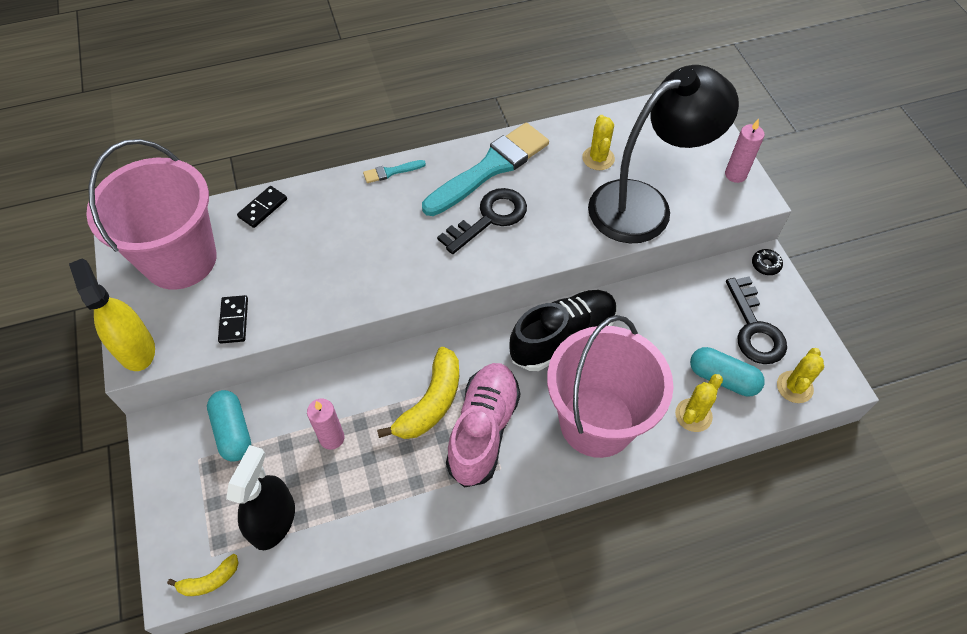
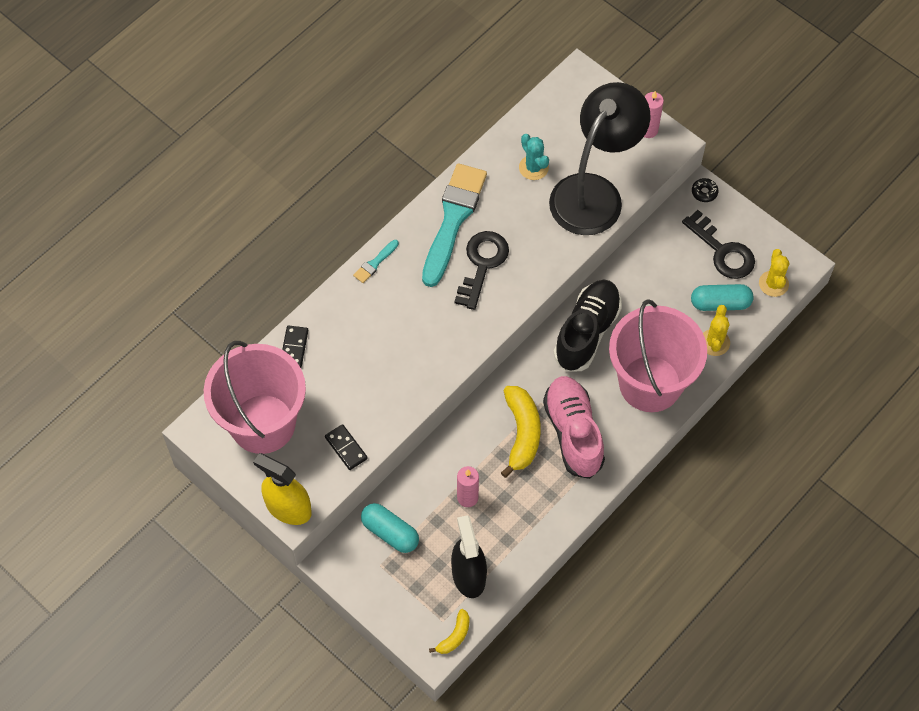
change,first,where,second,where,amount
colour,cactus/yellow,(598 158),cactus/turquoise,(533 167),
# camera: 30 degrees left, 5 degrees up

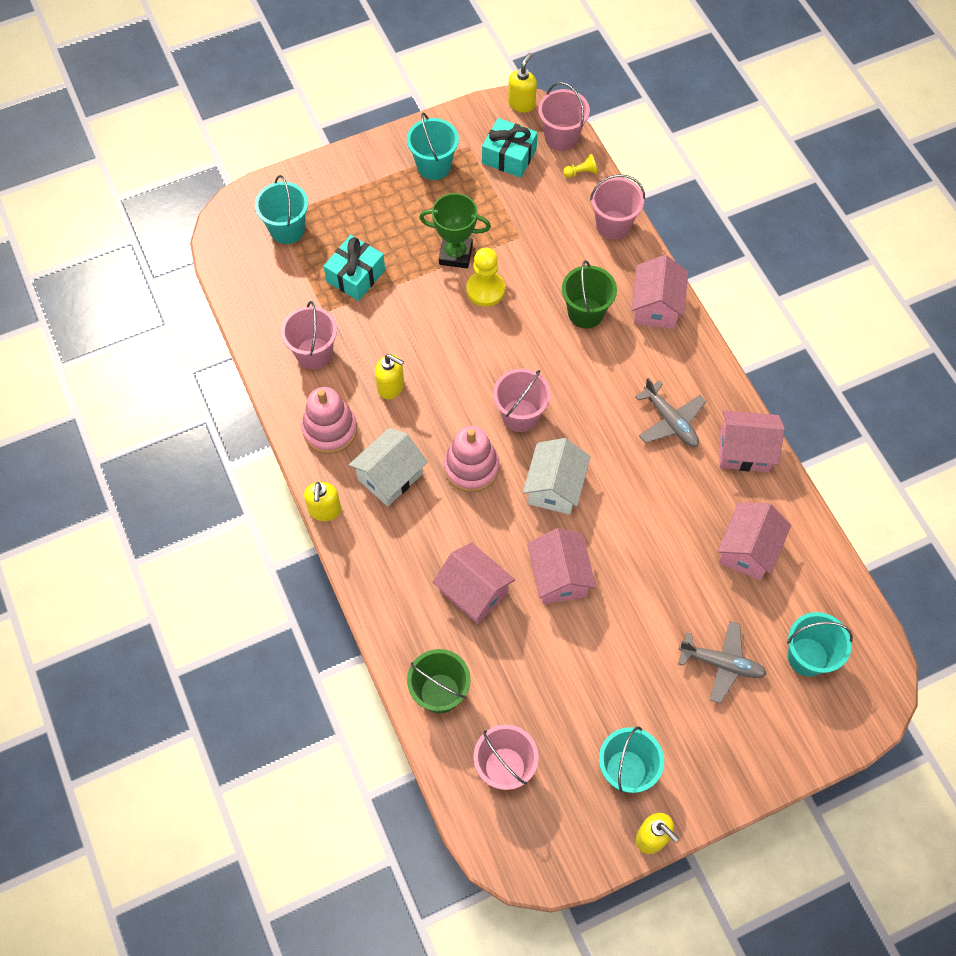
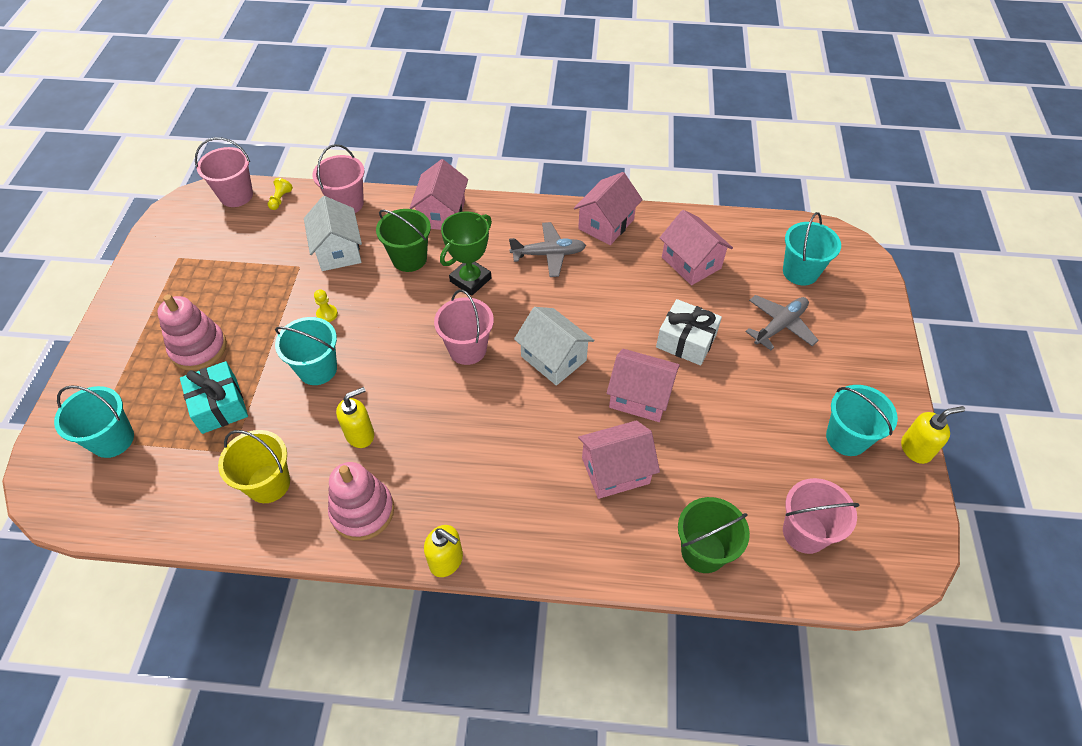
change,first,where,second,where,amount
relocated,stacking toy/pink,(471 467),,(198 348),
colour,bucket/pink,(314 353),bucket/yellow,(268 484),
relocated,bucket/turquoise,(434 166),,(317 369),
relocated,house/white,(390 476),,(338 251),
size,pawn/yellow,(485 290),,(327 314),x0.52
spun,house/pink,(656 306),,(442 214),60 degrees clockwise
relocated,trophy/green,(455 254),,(470 280),
appeared,,,gift/white,(686 341),
missing,gift/turquoise,(509 156),,,
missing,soap dispenser/yellow,(521 103),,,
# camera: 60 degrees left, 10 degrees down

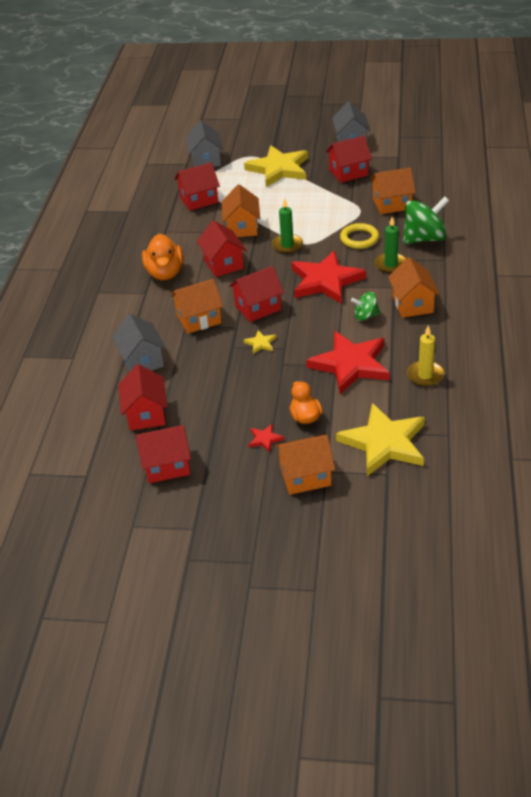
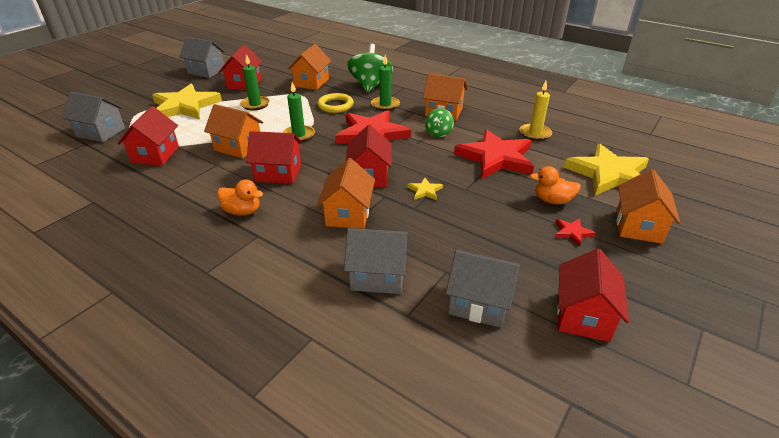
change,first,where,second,where,amount
size,duck/orange,(165 273),,(242 211),x0.64
appeared,,,candle/green,(255 104),
colour,house/red,(146 414),house/grey,(479 304),
# camera: 65 degrees left, 5 degrees down

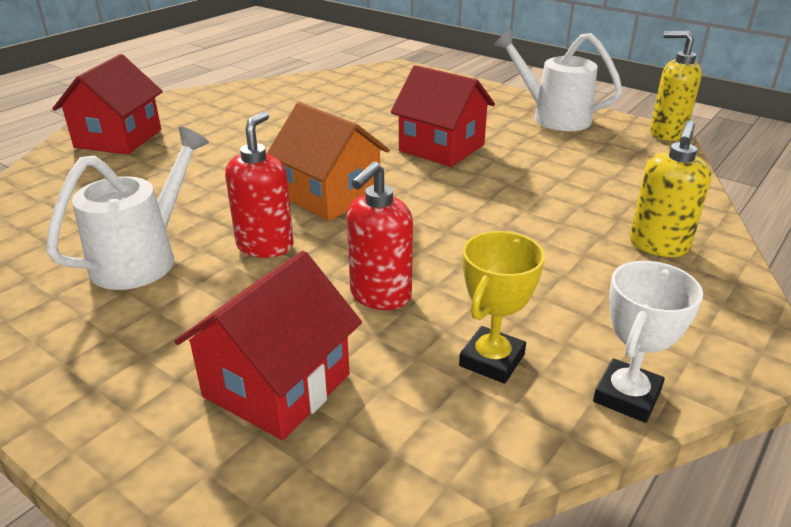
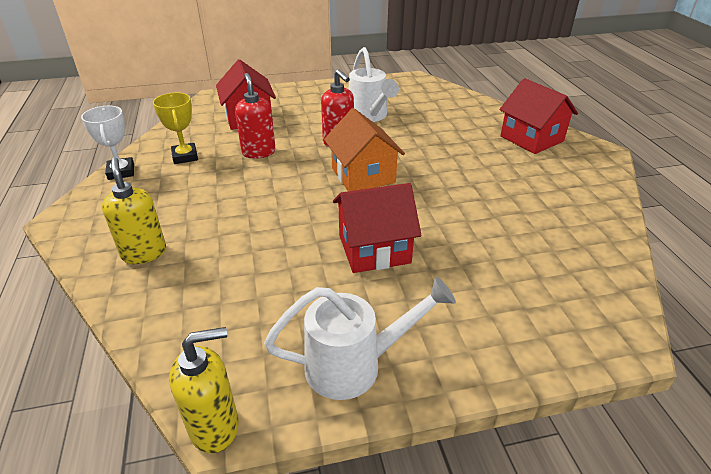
change,first,where,second,where,amount
spun,house/orange,(330 196),,(363 175),75 degrees clockwise
# camera: 130 degrees right, 5 degrees up

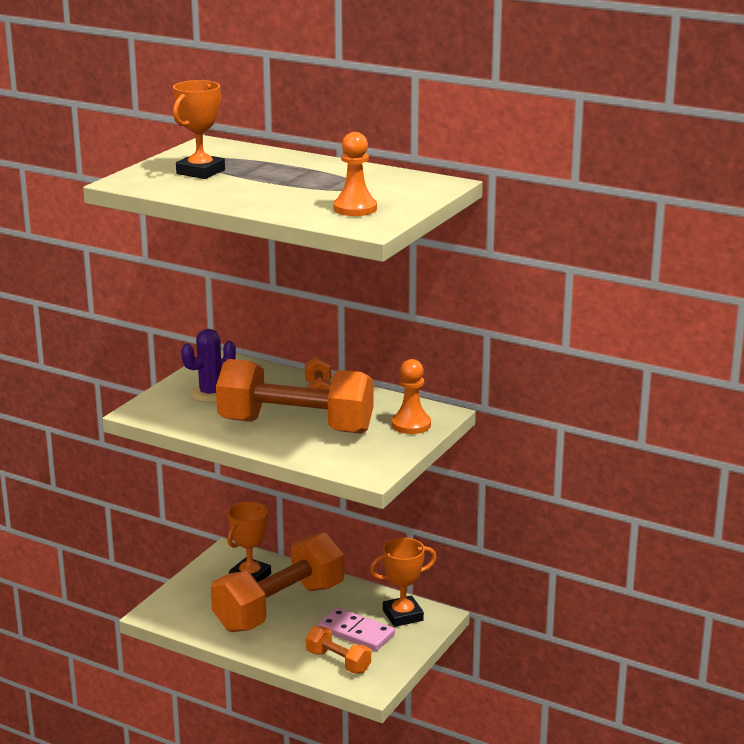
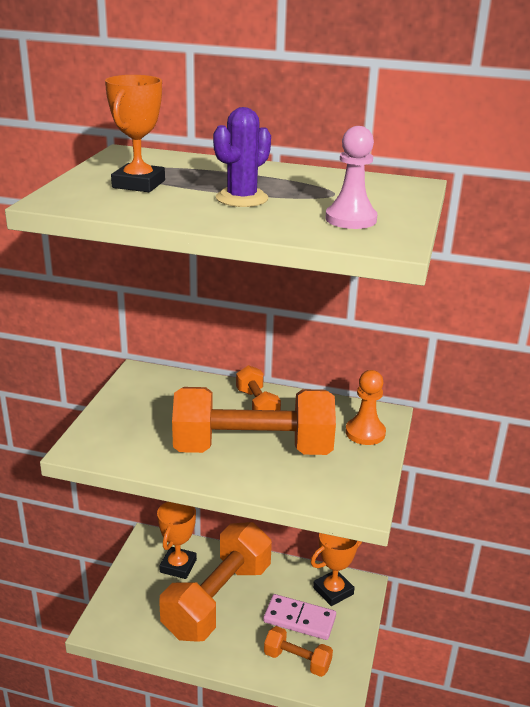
change,first,where,second,where,amount
relocated,cactus/purple,(210 394),,(242 198),
colour,pawn/orange,(355 208),pawn/pink,(350 219),
# camera: 15 degrees left, 5 degrees up

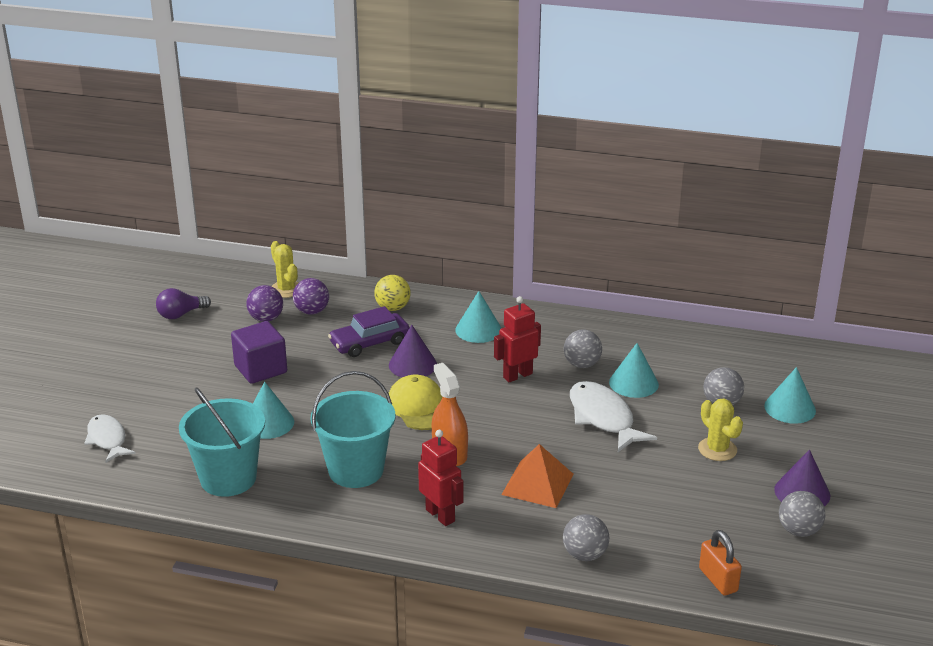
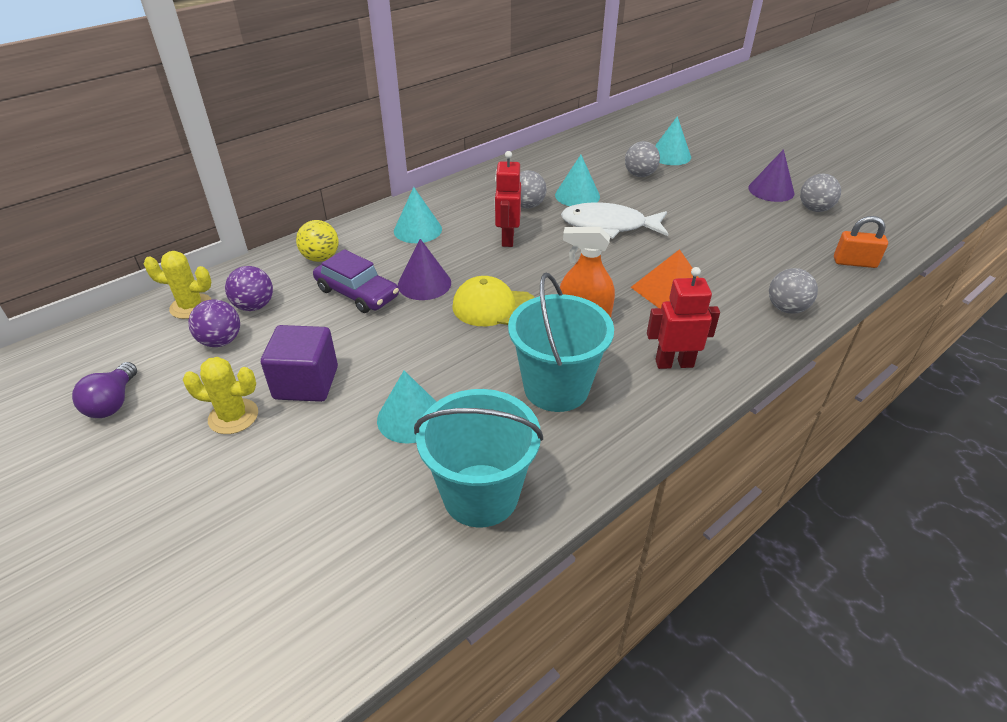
change,first,where,second,where,amount
relocated,cactus/yellow,(717 449),,(233 416),
spun,car/purple,(369 342),,(357 293),60 degrees counterclockwise
missing,fish/white,(107 439),,,
# camera: 55 degrees left, 10 degrees up

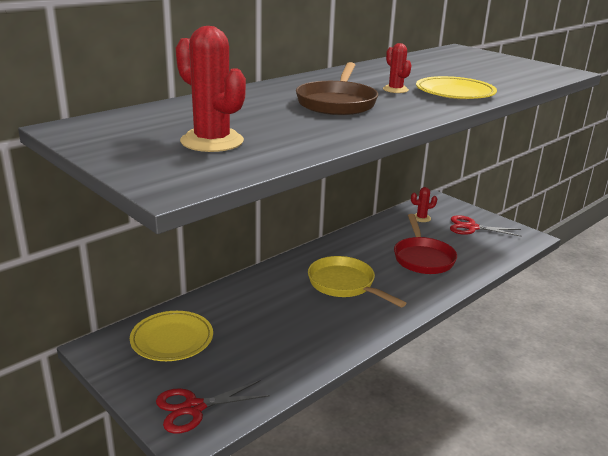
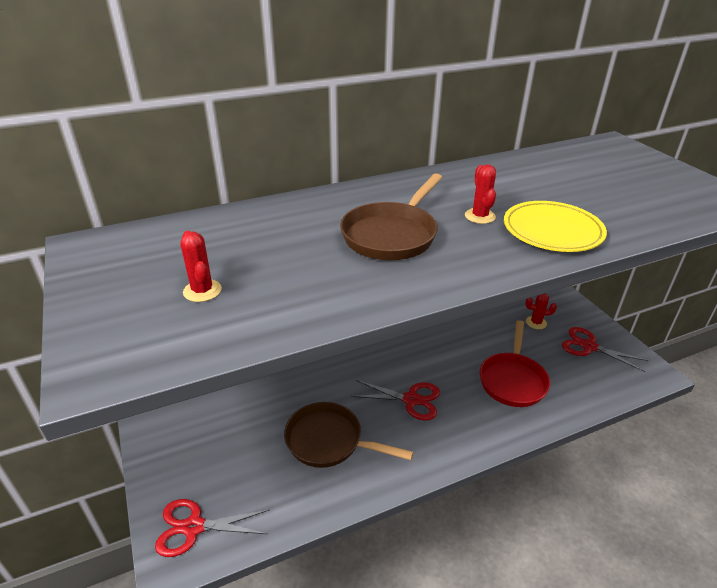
change,first,where,second,where,amount
size,cactus/red,(212 141),,(202 291),x0.53
appeared,,,pan/brown,(329 441),
exchanged,pan/yellow,(344 284),scissors/red,(411 400),
missing,plate/yellow,(172 339),,,
# camera: 20 degrees right, 10 degrees up

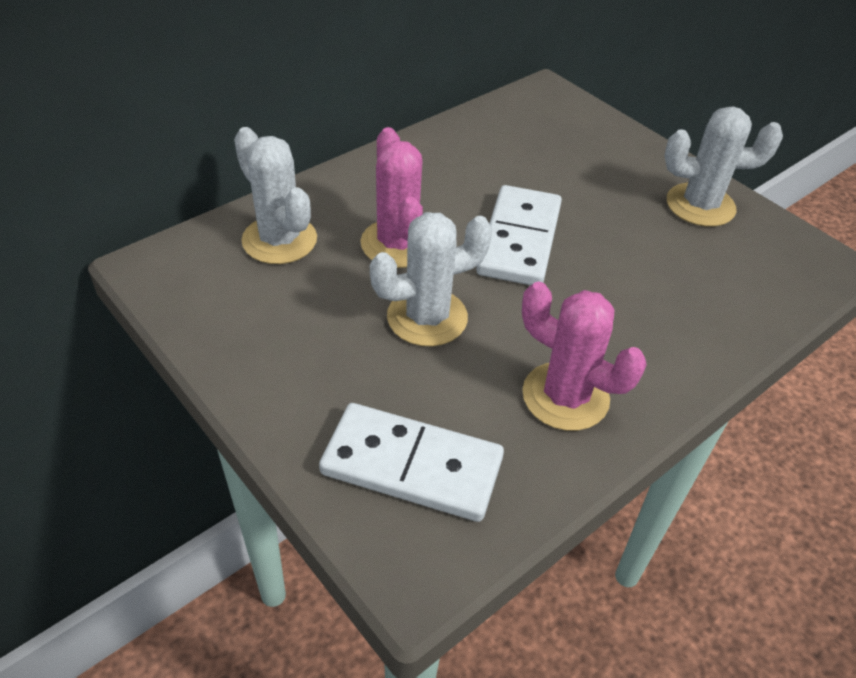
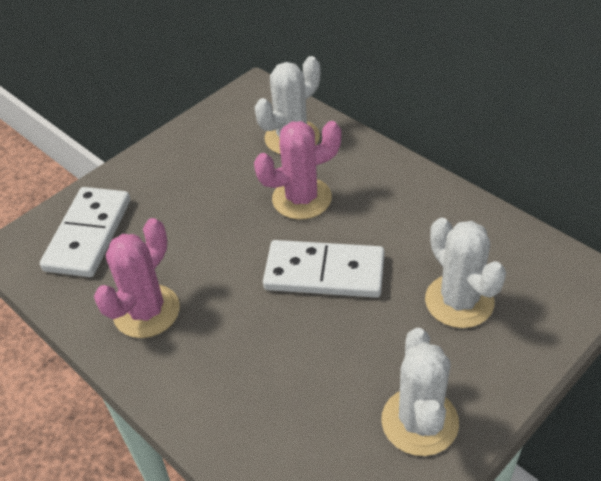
change,first,where,second,where,amount
relocated,cactus/white,(427 317),,(459 301),
# camera: 90 degrees right, 0 degrees up

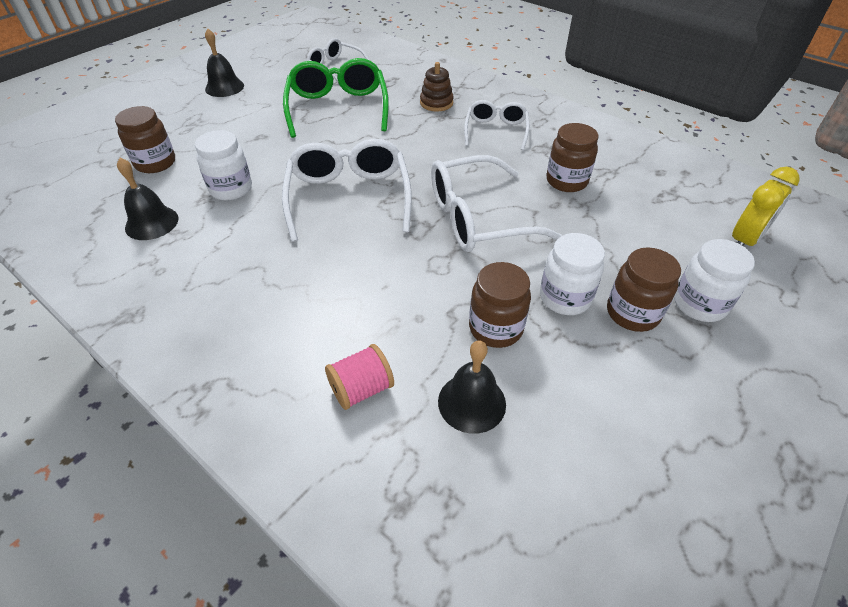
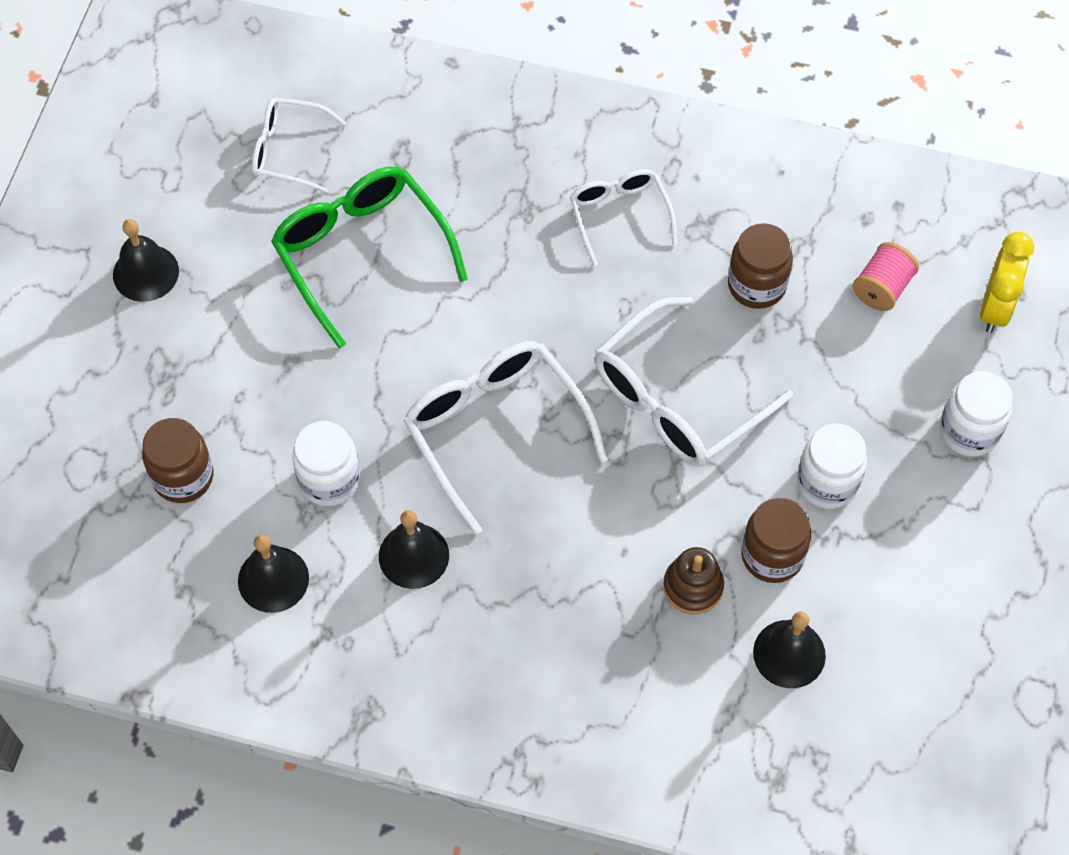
change,first,where,second,where,amount
appeared,,,bell/black,(413 555),
relocated,stacking toy/brown,(436 103),,(693 587),
relocated,spool/pink,(361 389),,(882 288),
missing,jar/brown,(632 313),,,
# camera: 25 degrees left, 15 degrees up

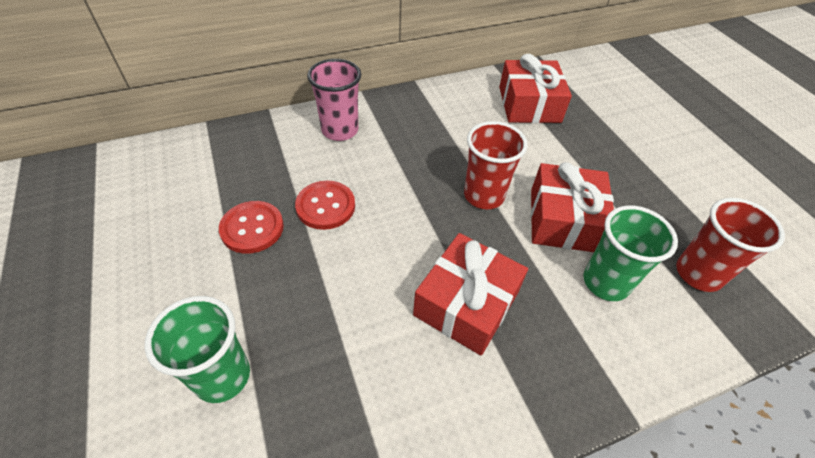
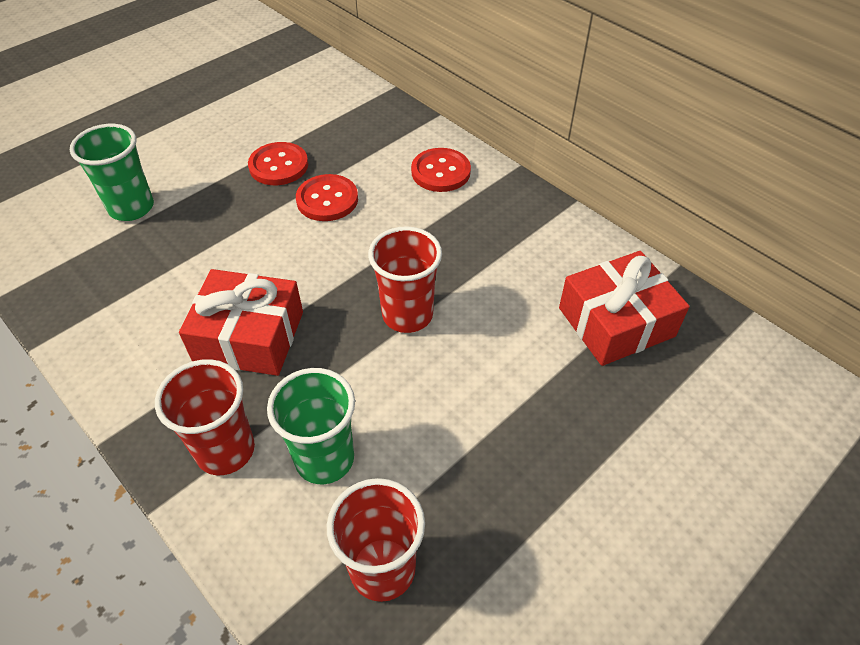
change,first,where,second,where,amount
appeared,,,cup/red,(225 450),
exchanged,cup/pink,(340 130),button/red,(440 172),
missing,gift/red,(564 220),,,
# camera: 70 degrees right, 0 degrees up

